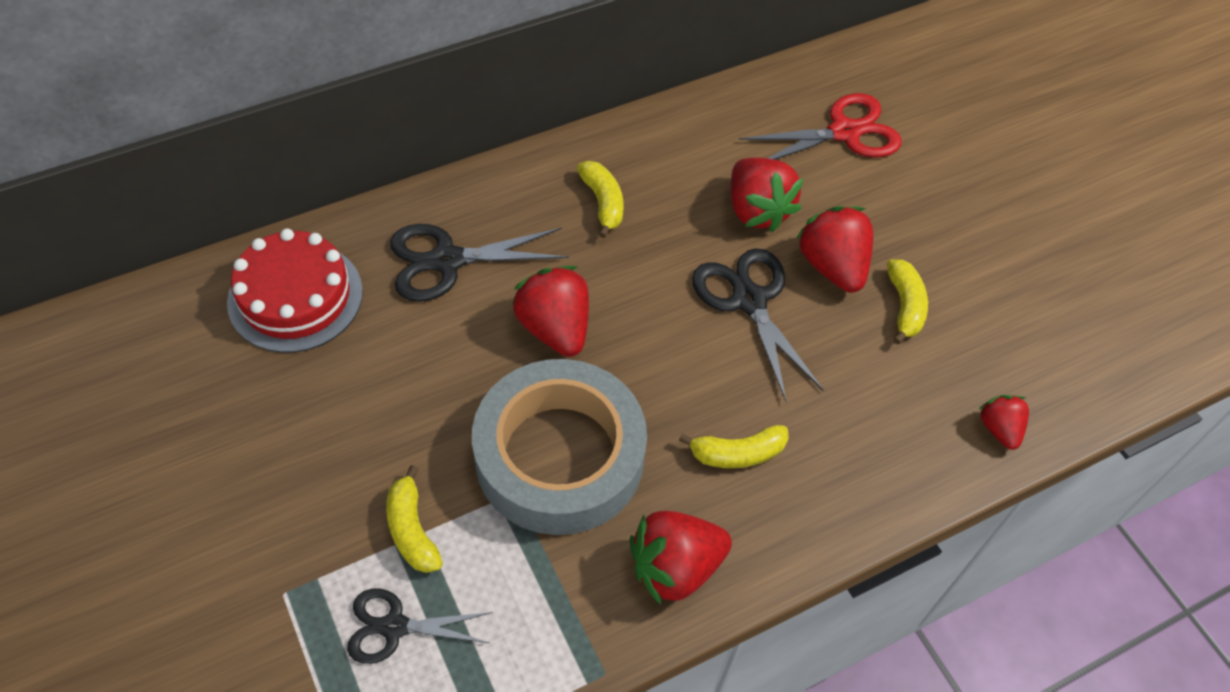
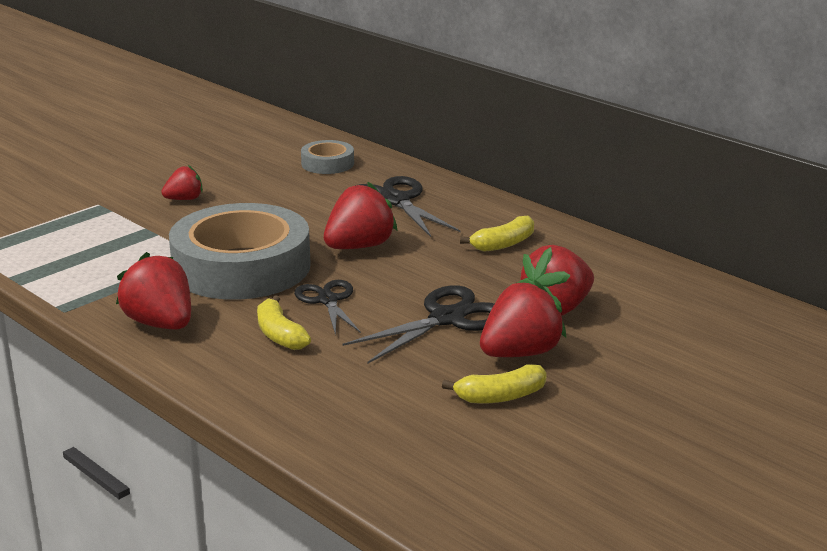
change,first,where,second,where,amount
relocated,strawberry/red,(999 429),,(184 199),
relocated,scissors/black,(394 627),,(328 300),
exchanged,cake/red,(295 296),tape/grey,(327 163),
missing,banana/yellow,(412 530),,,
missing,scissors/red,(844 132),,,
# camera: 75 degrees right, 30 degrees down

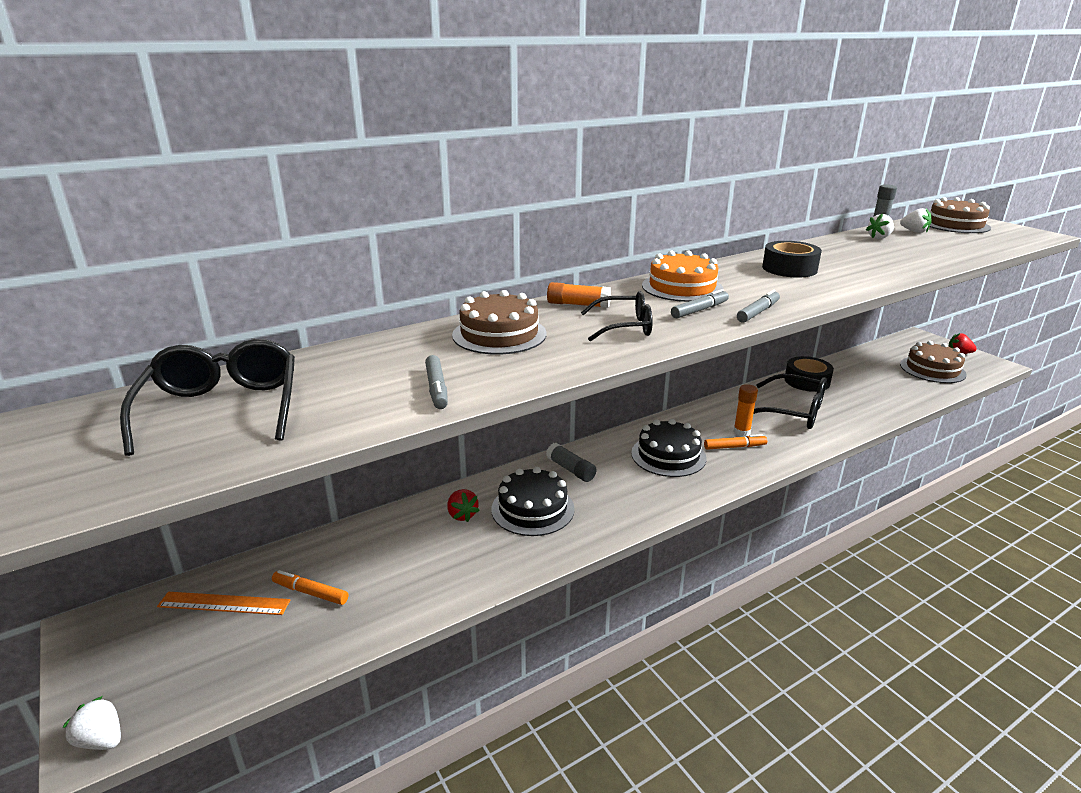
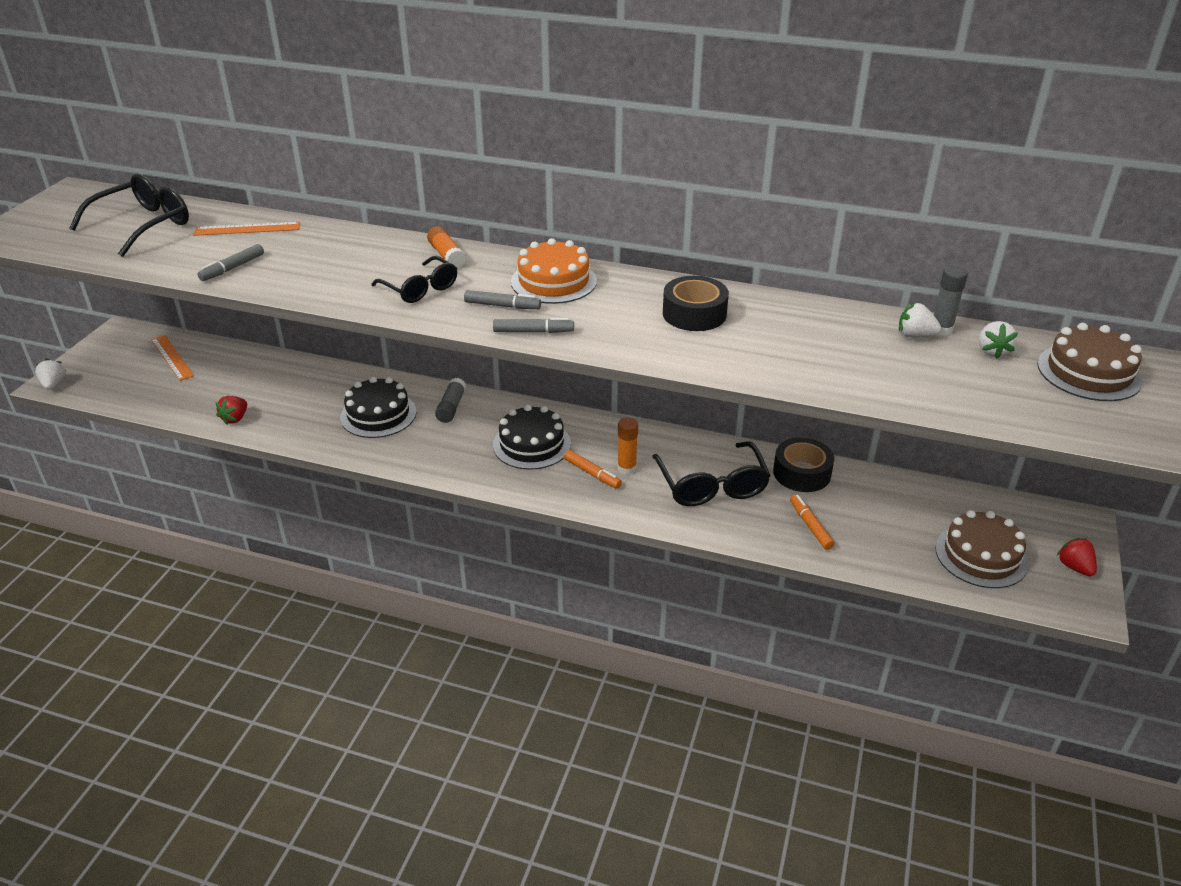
change,first,where,second,where,amount
appeared,,,ruler/orange,(247 229),
relocated,strawberry/red,(462 515),,(235 418),
relocated,marker/orange,(310 592),,(810 526),
missing,cake/brown,(499 334),,,
# camera: 50 degrees right, 10 degrees up

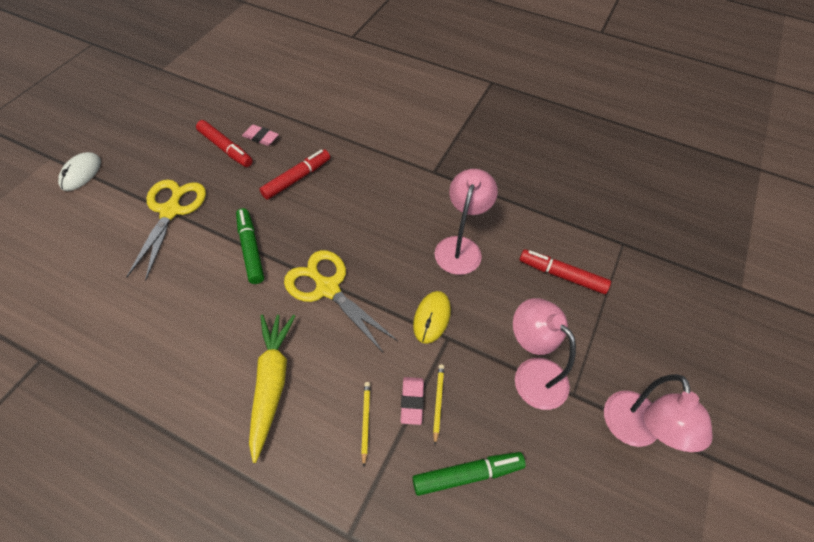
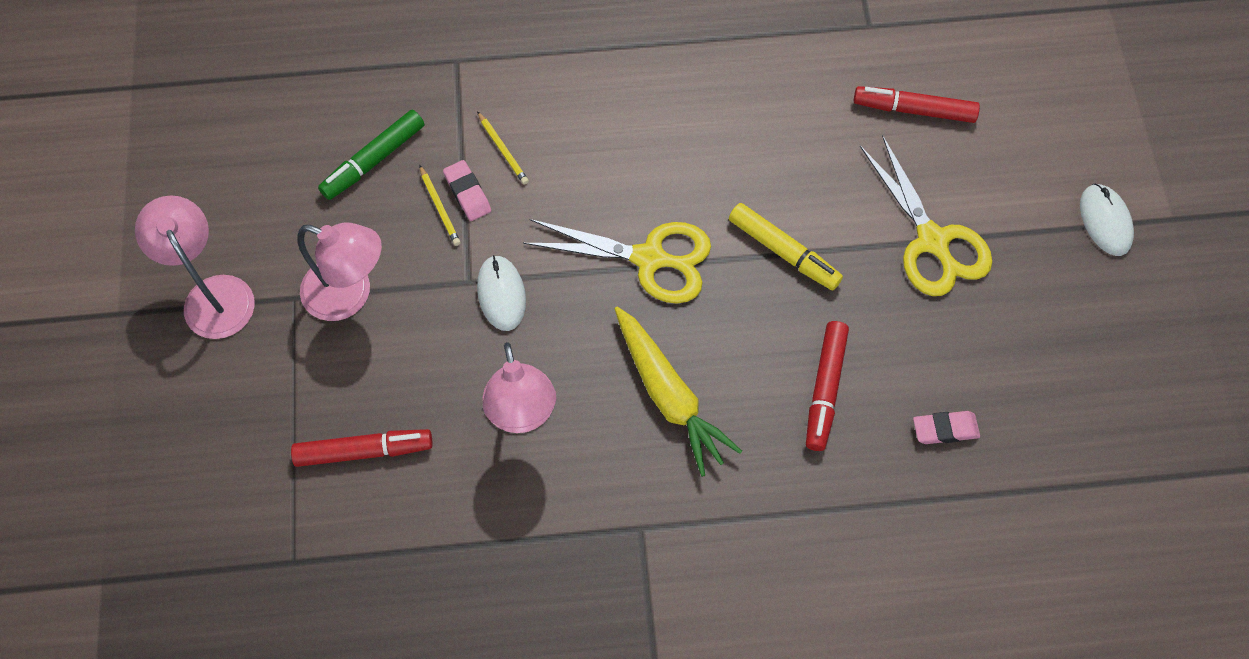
change,first,where,second,where,amount
colour,mouse/yellow,(432 318),mouse/white,(501 294),
relocated,carrot/yellow,(271 383),,(669 395),
colour,marker/green,(251 249),marker/yellow,(783 252),
relocated,marker/red,(225 148),,(914 110),
# camera: 150 degrees right, 10 degrees up

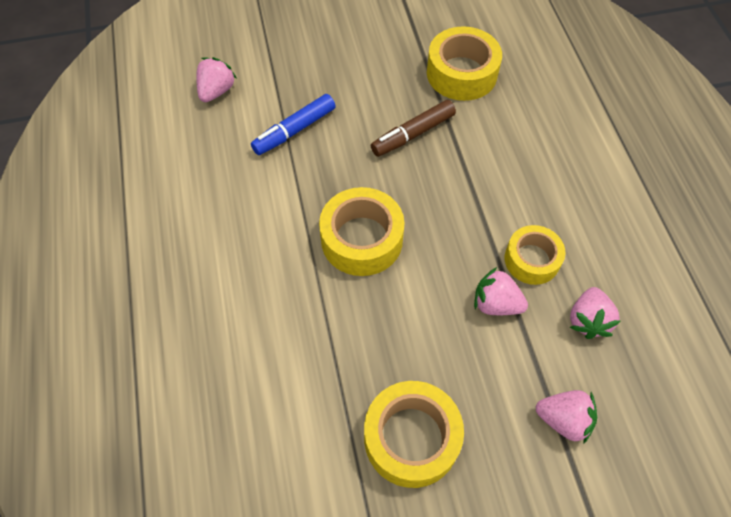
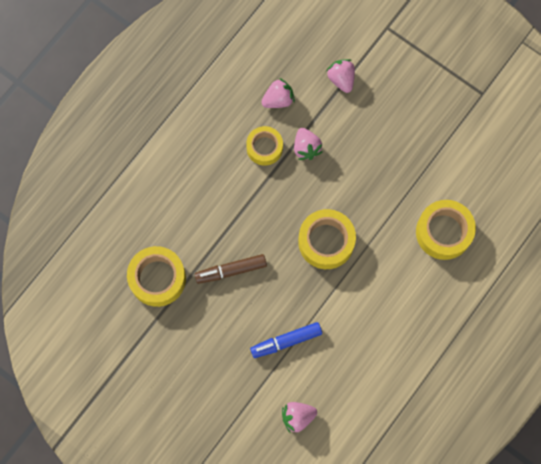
change,first,where,second,where,amount
spun,marker/brown,(413 134),,(231 270),150 degrees clockwise
spun,marker/blue,(294 130),,(286 341),150 degrees clockwise
relocated,tape/yellow,(411 438),,(443 232),
# camera: 130 degrees left, 15 degrees up

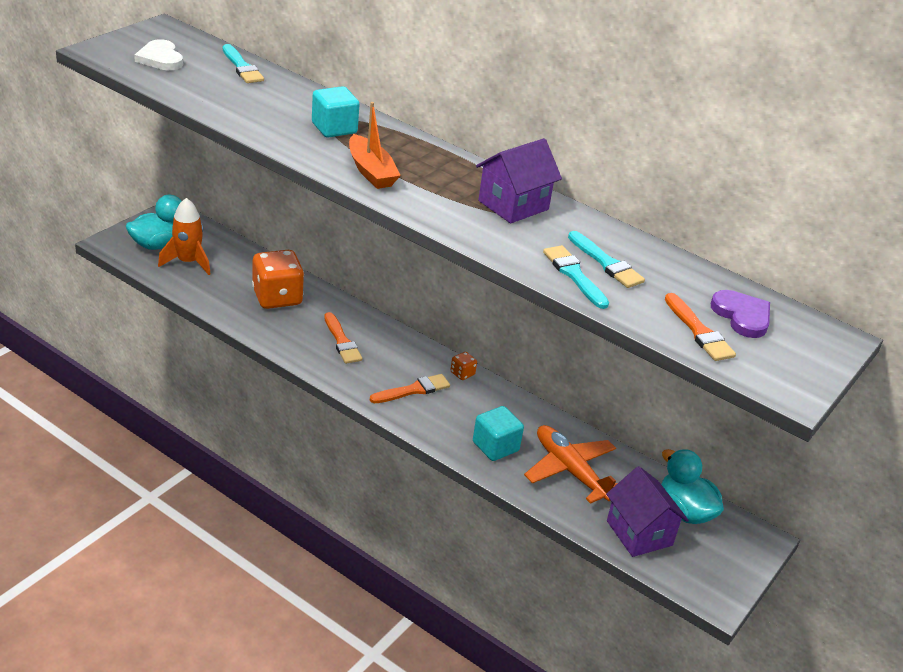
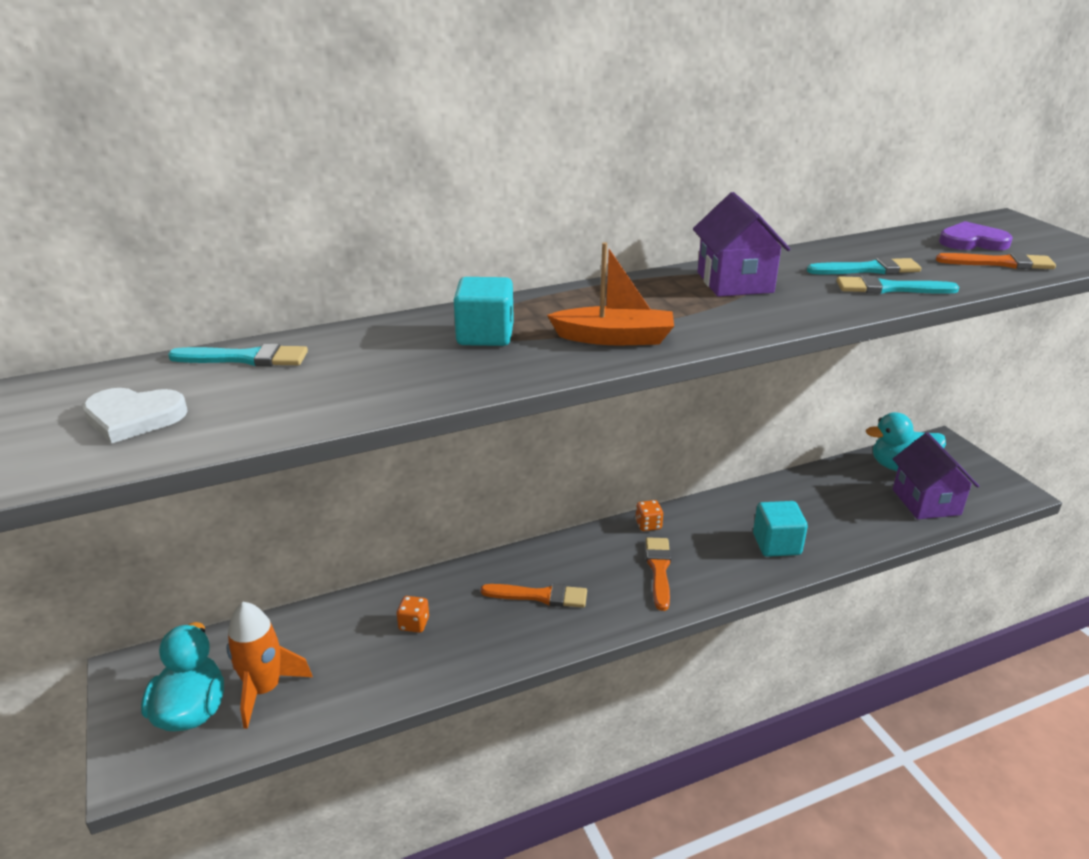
change,first,where,second,where,amount
size,dice/orange,(277 297),,(414 624),x0.43
spun,house/purple,(639 533),,(926 502),75 degrees clockwise
missing,plane/orange,(570 470),,,
# camera: 55 degrees left, 5 degrees down

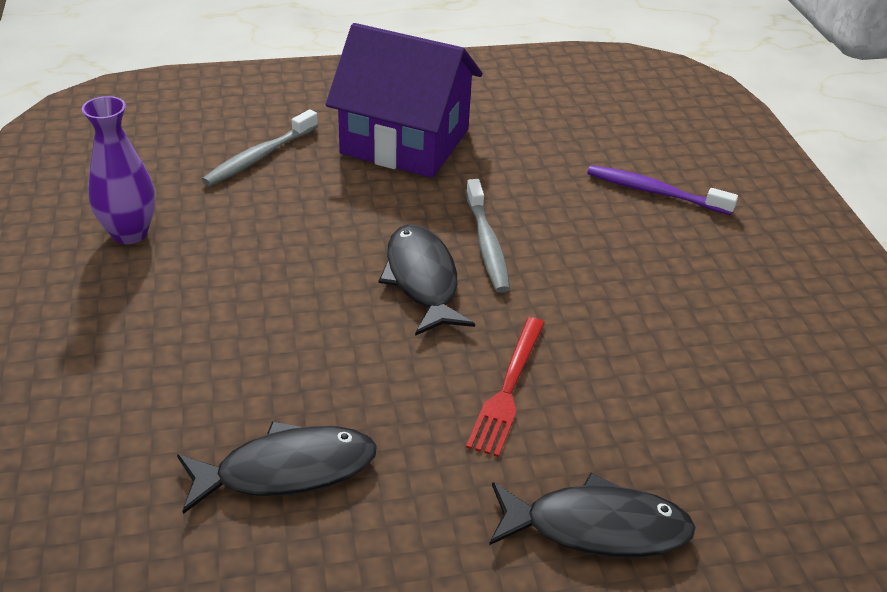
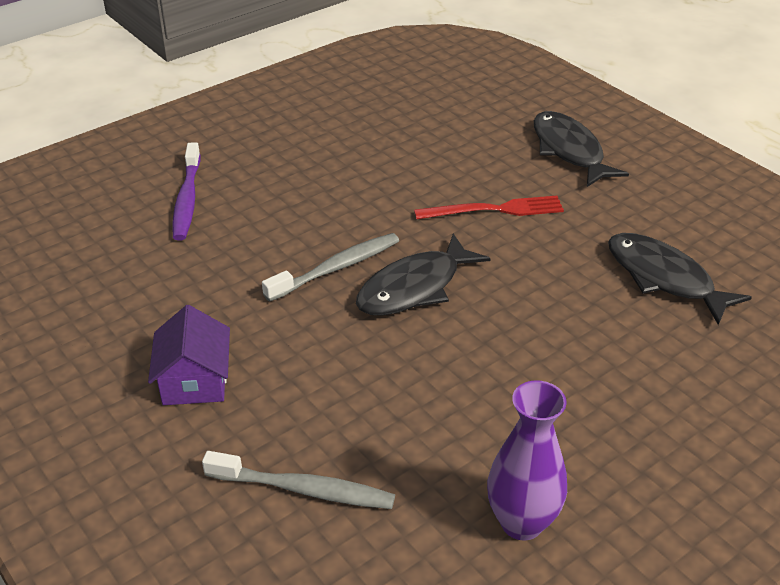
change,first,where,second,where,amount
size,house/purple,(405 141),,(195 381),x0.50
# camera: 115 degrees left, 0 degrees up

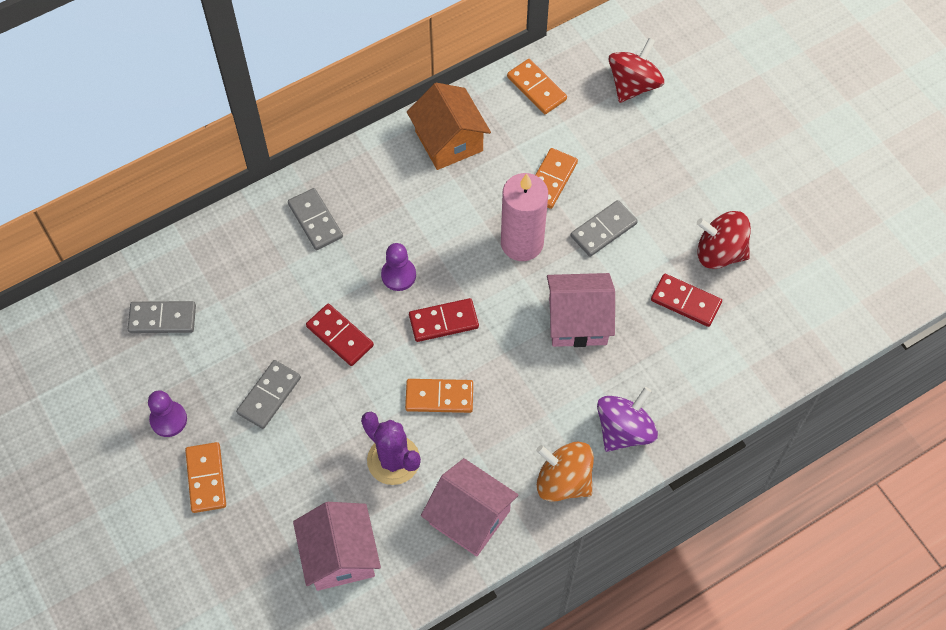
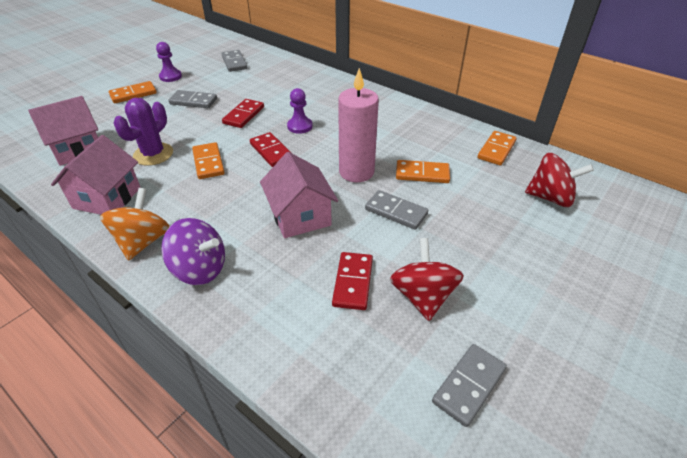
change,first,where,second,where,amount
relocated,domino/grey,(315 220),,(469 385),
missing,house/orange,(449 141),,,
# camera: 70 degrees right, 20 degrees down

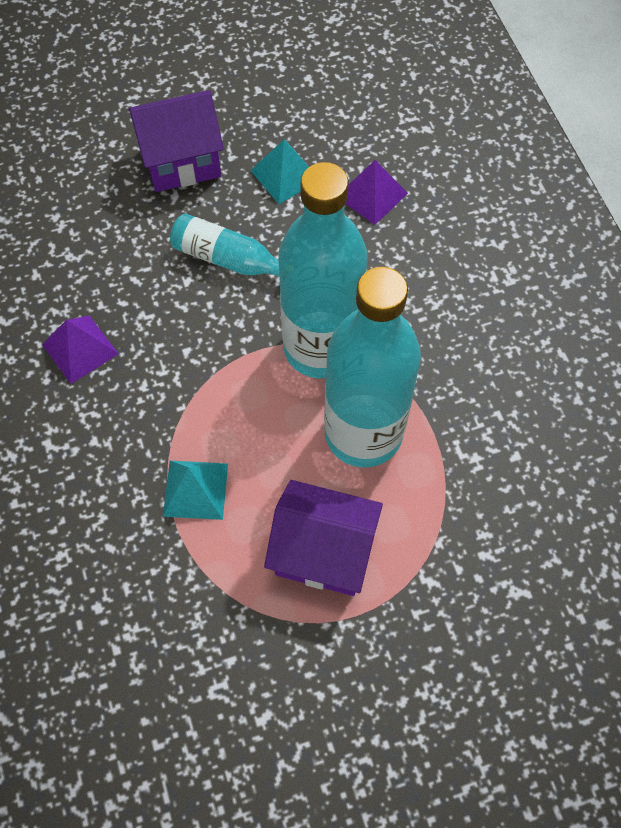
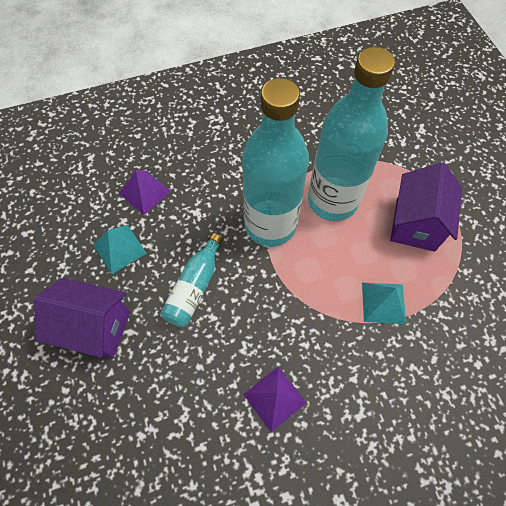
change,first,where,second,where,amount
spun,house/purple,(182 162),,(96 327),60 degrees counterclockwise
# camera: 90 degrees left, 0 degrees up

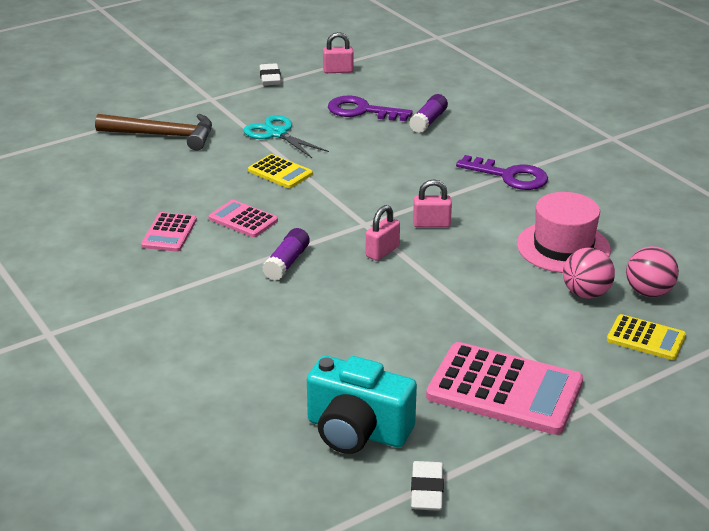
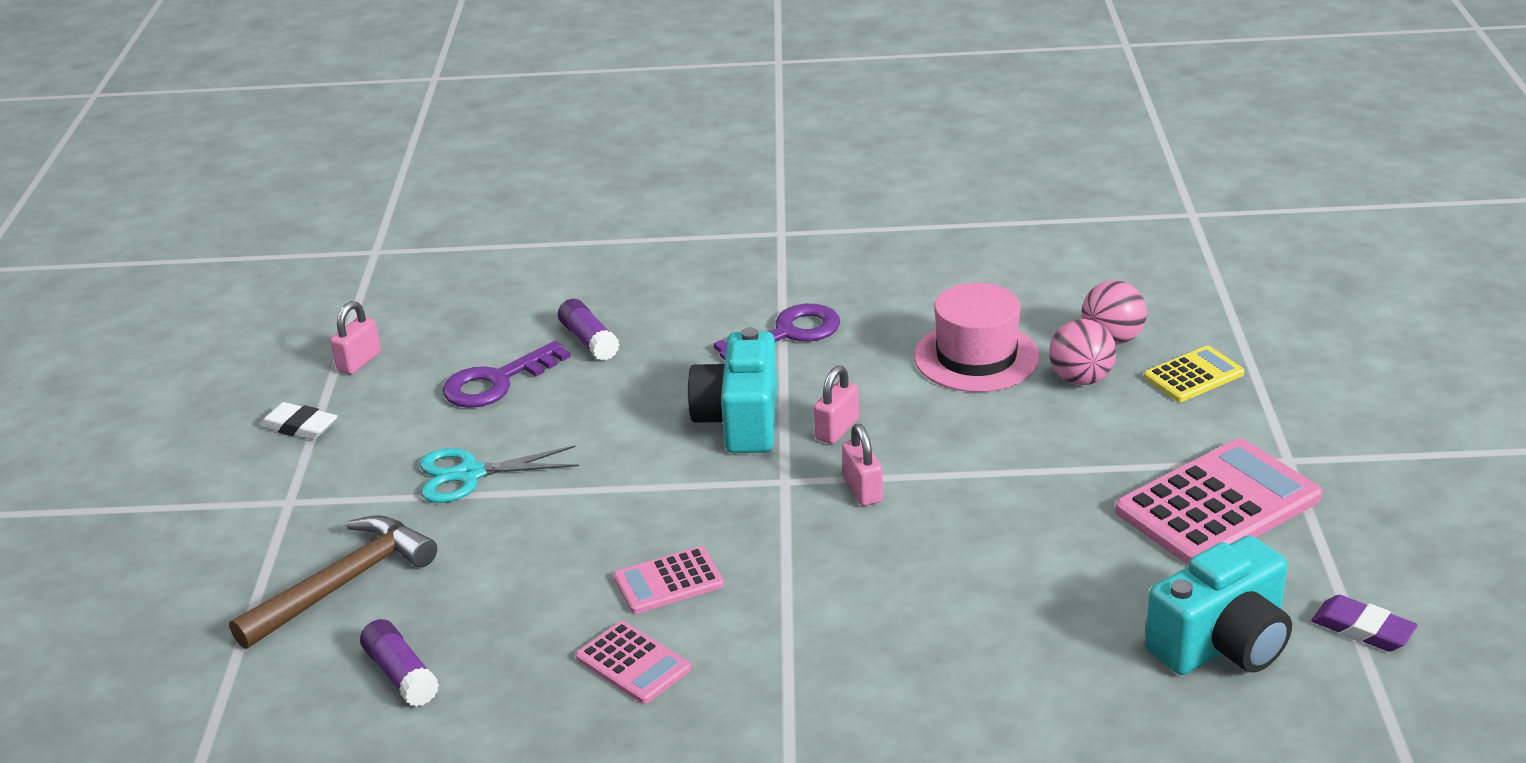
change,first,where,second,where,amount
relocated,glue stick/purple,(287 263),,(401 675),
appeared,,,camera/turquoise,(740 421),
colour,eraser/white,(427 490),eraser/purple,(1362 629),
missing,calculator/yellow,(280 172),,,
# camera: 55 degrees left, 0 degrees up

